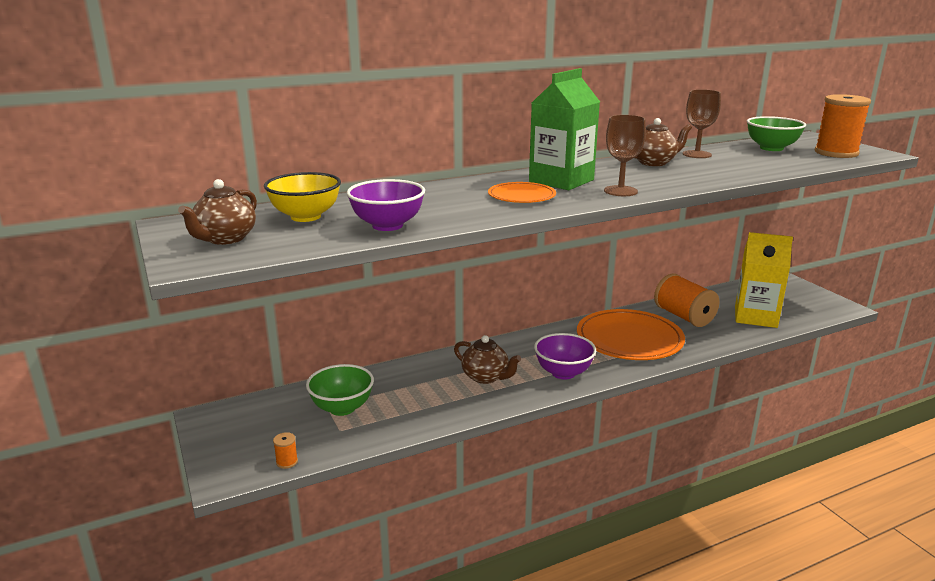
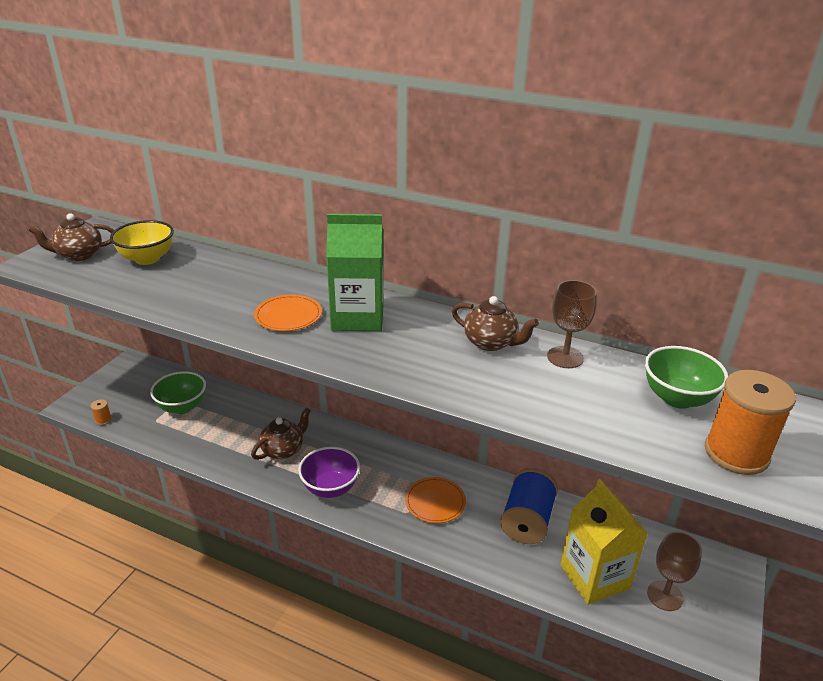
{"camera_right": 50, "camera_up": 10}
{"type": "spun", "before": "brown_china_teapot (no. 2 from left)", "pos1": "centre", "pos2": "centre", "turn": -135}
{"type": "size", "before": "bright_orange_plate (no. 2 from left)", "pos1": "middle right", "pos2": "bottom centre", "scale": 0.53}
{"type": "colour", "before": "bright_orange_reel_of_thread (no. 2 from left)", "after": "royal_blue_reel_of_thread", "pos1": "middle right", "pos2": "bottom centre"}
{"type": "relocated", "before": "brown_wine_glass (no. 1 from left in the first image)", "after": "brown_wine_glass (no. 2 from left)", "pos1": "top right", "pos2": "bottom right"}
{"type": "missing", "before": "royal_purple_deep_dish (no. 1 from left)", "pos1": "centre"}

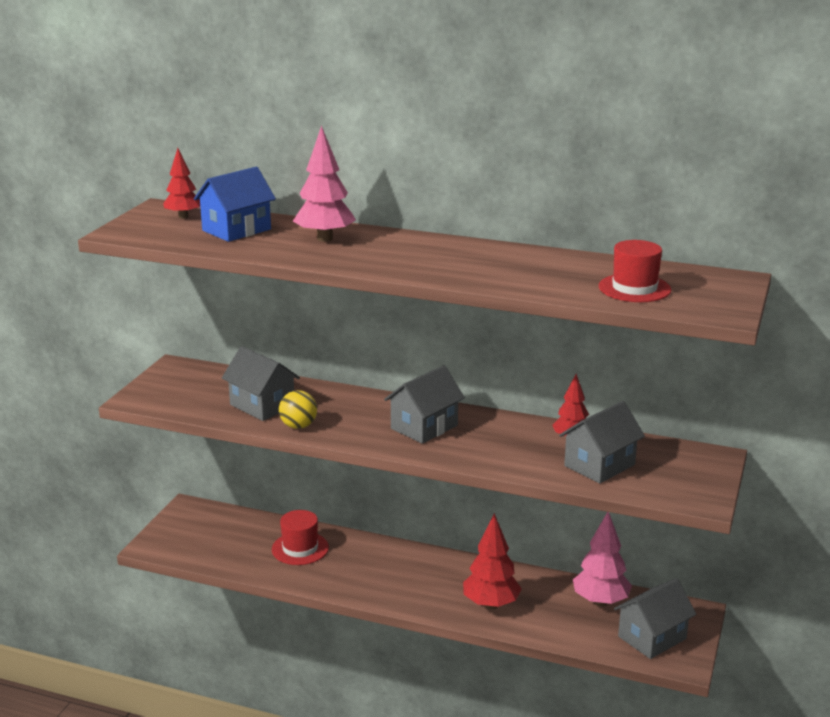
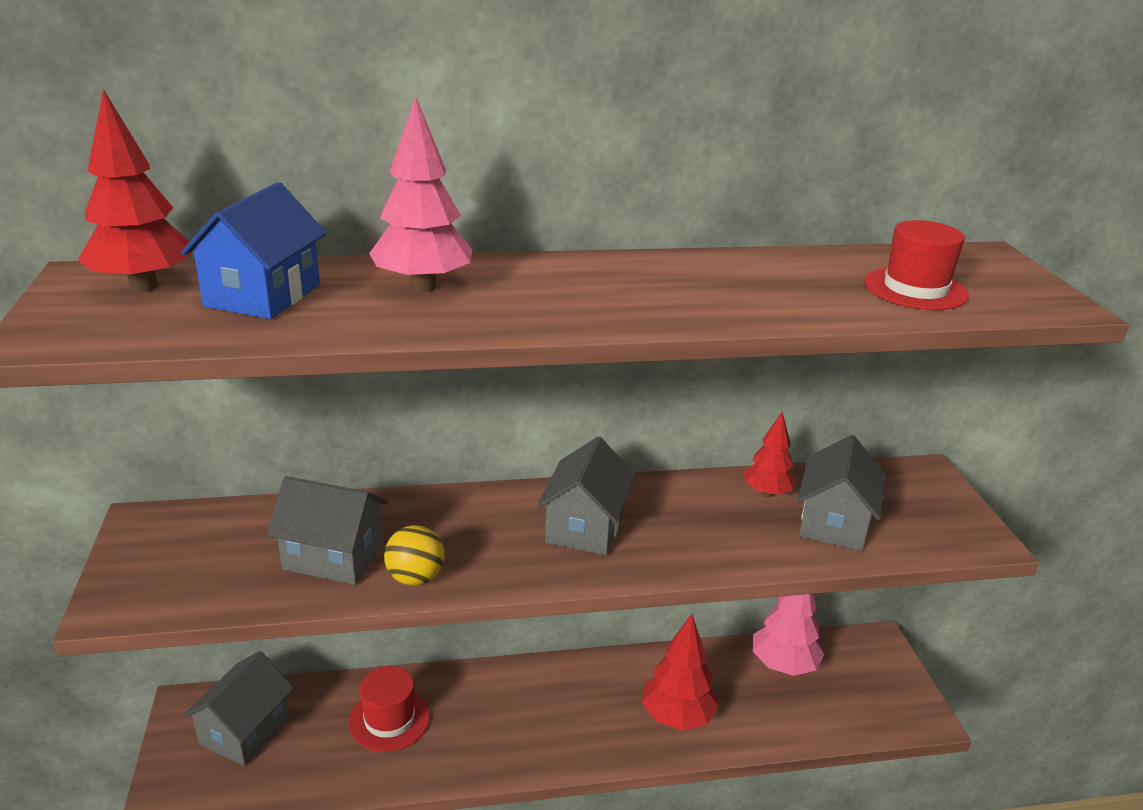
{"camera_right": -30, "camera_up": 5}
{"type": "size", "before": "scarlet_tree (no. 1 from left)", "pos1": "top left", "pos2": "top left", "scale": 1.54}
{"type": "relocated", "before": "gray_toy_house (no. 4 from left in the first image)", "after": "gray_toy_house (no. 1 from left)", "pos1": "bottom right", "pos2": "bottom left"}

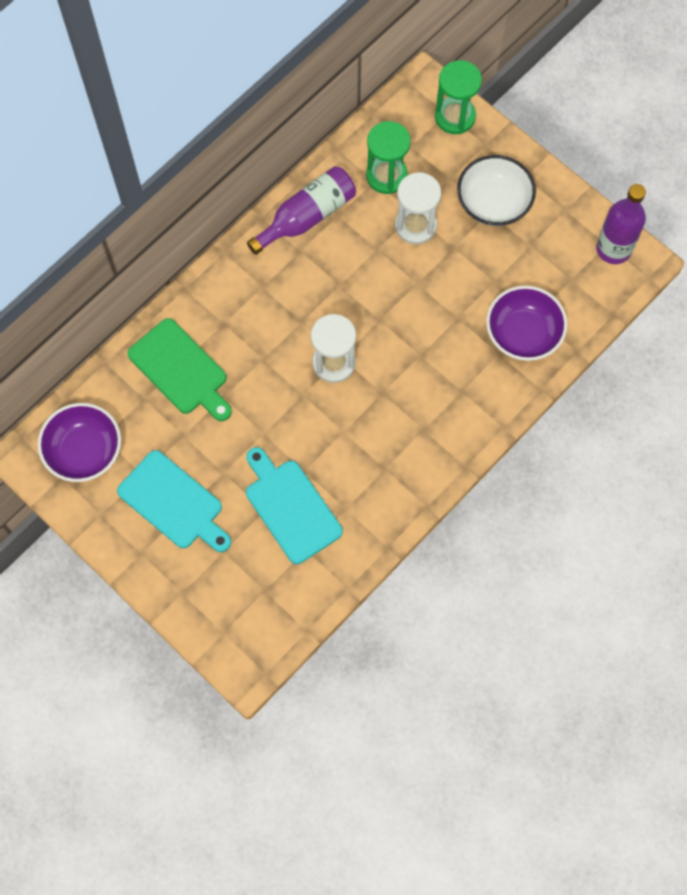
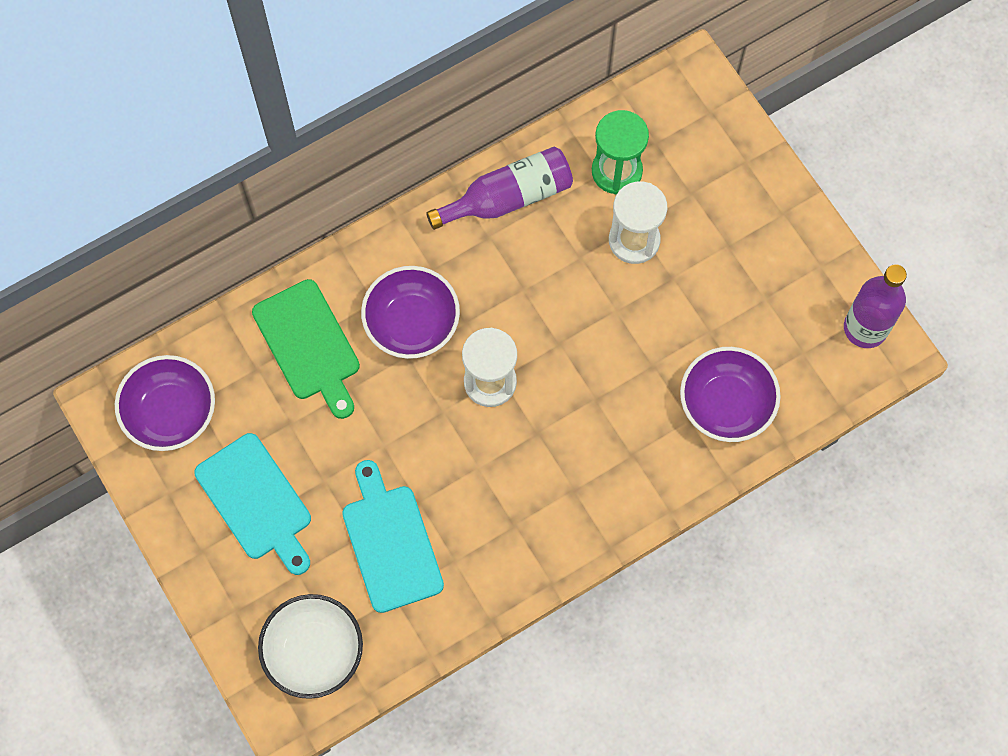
{"camera_right": 15, "camera_up": 0}
{"type": "relocated", "before": "white_deep_dish", "pos1": "top right", "pos2": "bottom left"}
{"type": "appeared", "after": "royal_purple_deep_dish (no. 2 from left)", "pos2": "centre"}
{"type": "missing", "before": "green_sand_timer (no. 2 from left)", "pos1": "top right"}

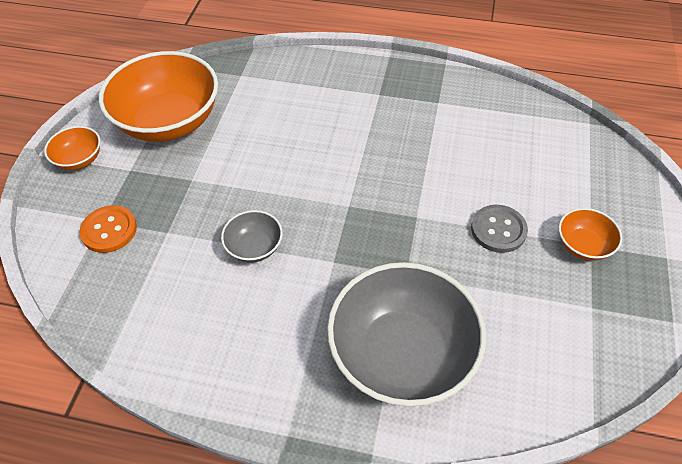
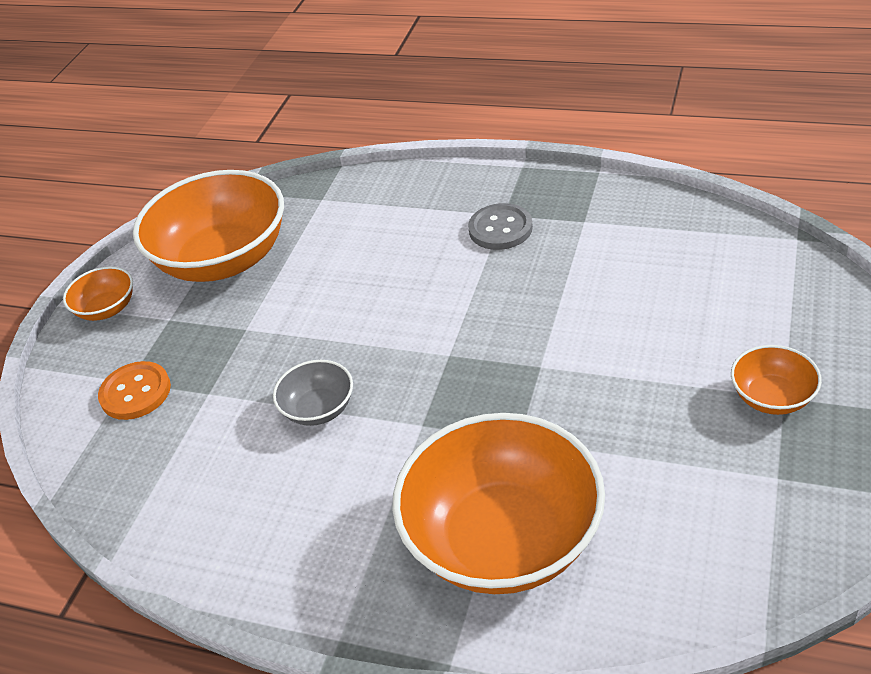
{"camera_right": 10, "camera_up": -10}
{"type": "colour", "before": "gray_deep_dish (no. 2 from left)", "after": "bright_orange_deep_dish (no. 3 from left)", "pos1": "bottom centre", "pos2": "bottom centre"}
{"type": "relocated", "before": "gray_sewing_button", "pos1": "middle right", "pos2": "centre"}

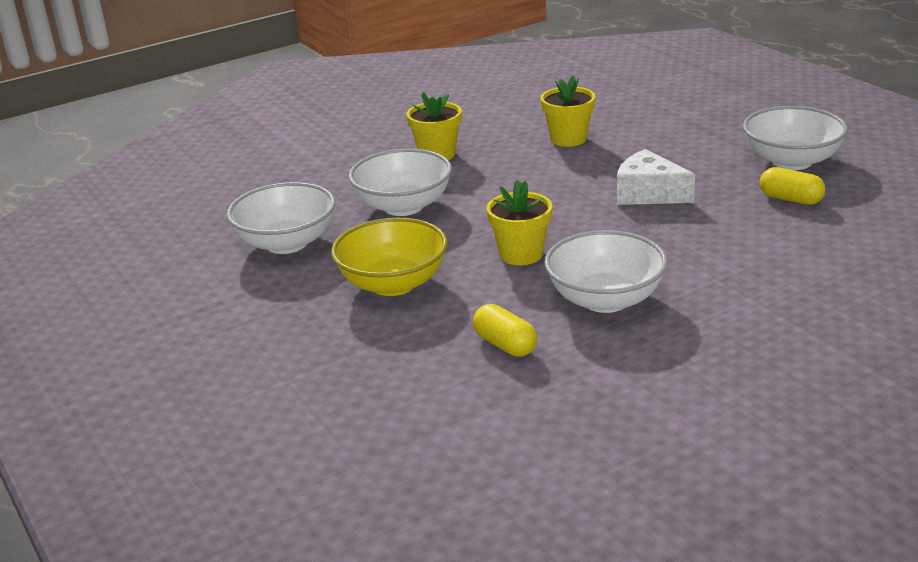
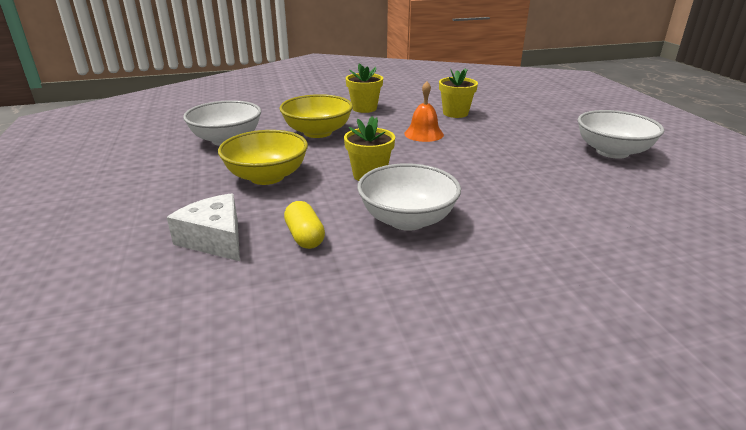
{"camera_right": 15, "camera_up": 0}
{"type": "relocated", "before": "white_cheese", "pos1": "top right", "pos2": "middle left"}
{"type": "colour", "before": "white_deep_dish (no. 2 from left)", "after": "bright_yellow_deep_dish (no. 2 from left)", "pos1": "top centre", "pos2": "top centre"}
{"type": "appeared", "after": "bright_orange_school_bell", "pos2": "top centre"}
{"type": "missing", "before": "bright_yellow_pill (no. 2 from left)", "pos1": "top right"}

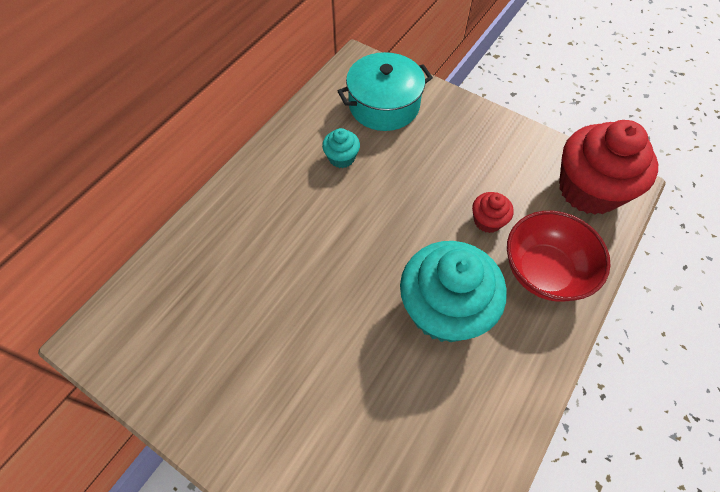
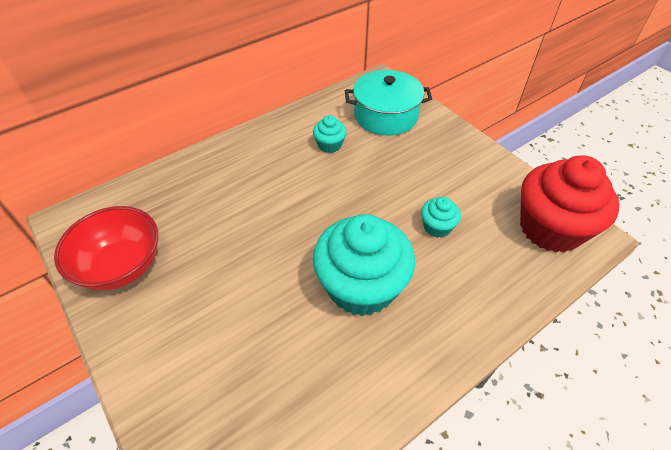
{"camera_right": 20, "camera_up": -10}
{"type": "relocated", "before": "scarlet_deep_dish", "pos1": "middle right", "pos2": "middle left"}
{"type": "colour", "before": "scarlet_muffin (no. 1 from left)", "after": "turquoise_muffin (no. 3 from left)", "pos1": "middle right", "pos2": "centre"}

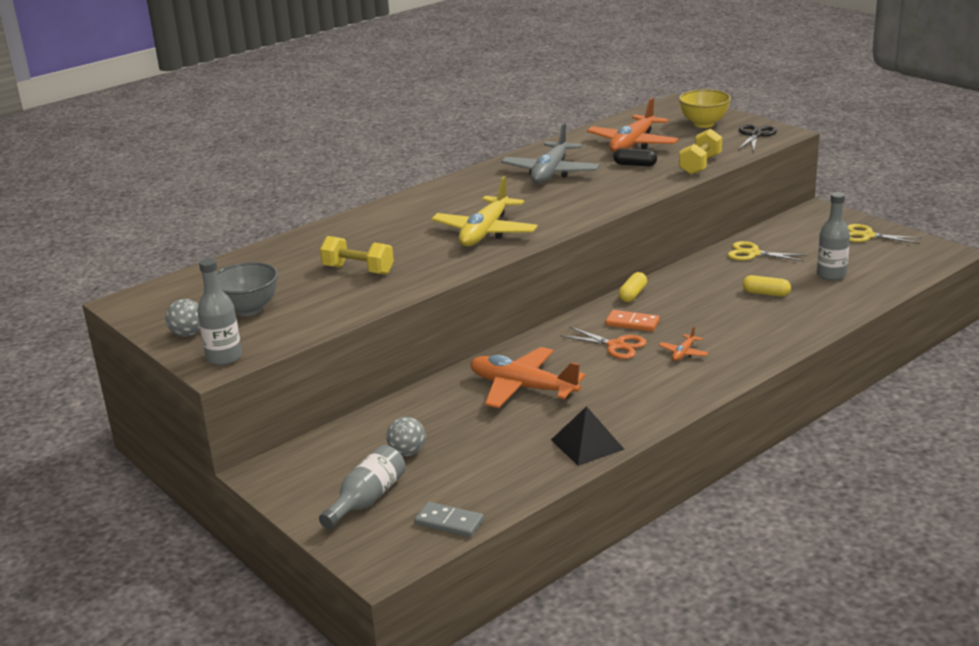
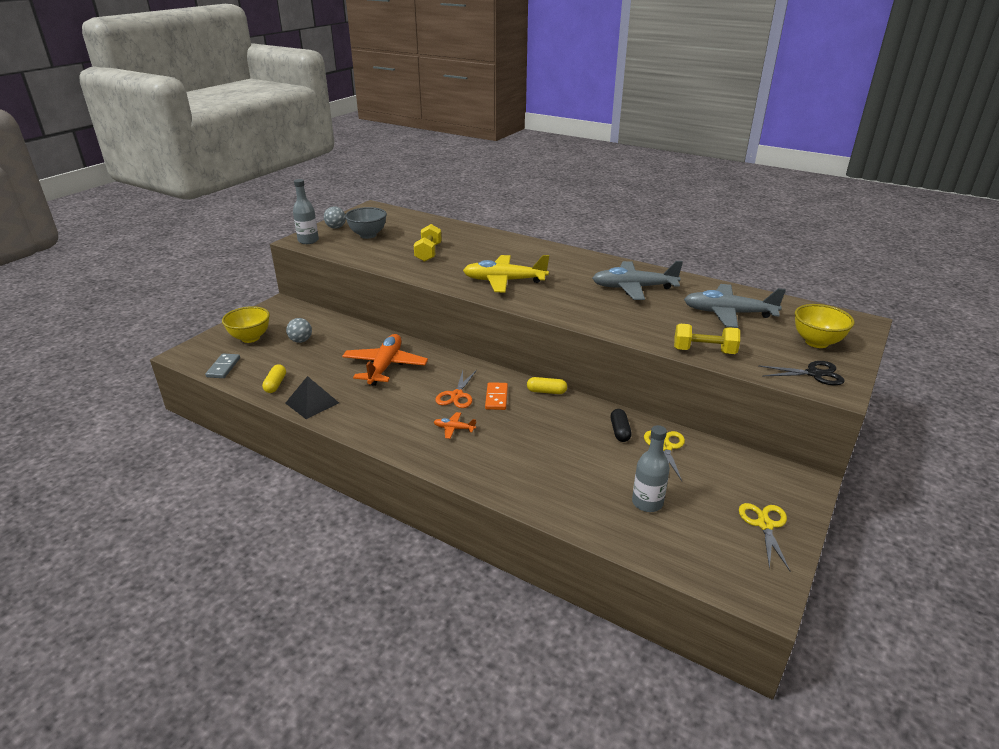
{"camera_right": 70, "camera_up": 5}
{"type": "exchanged", "before": "gray_bottle (no. 2 from left)", "after": "bright_yellow_deep_dish (no. 1 from left)", "pos1": "bottom centre", "pos2": "middle left"}
{"type": "relocated", "before": "bright_yellow_pill (no. 2 from left in the first image)", "after": "bright_yellow_pill (no. 1 from left)", "pos1": "middle right", "pos2": "middle left"}
{"type": "relocated", "before": "jet-black_pill", "pos1": "top centre", "pos2": "centre"}
{"type": "colour", "before": "bright_orange_toy_plane (no. 2 from left)", "after": "gray_toy_plane (no. 2 from left)", "pos1": "top centre", "pos2": "middle right"}

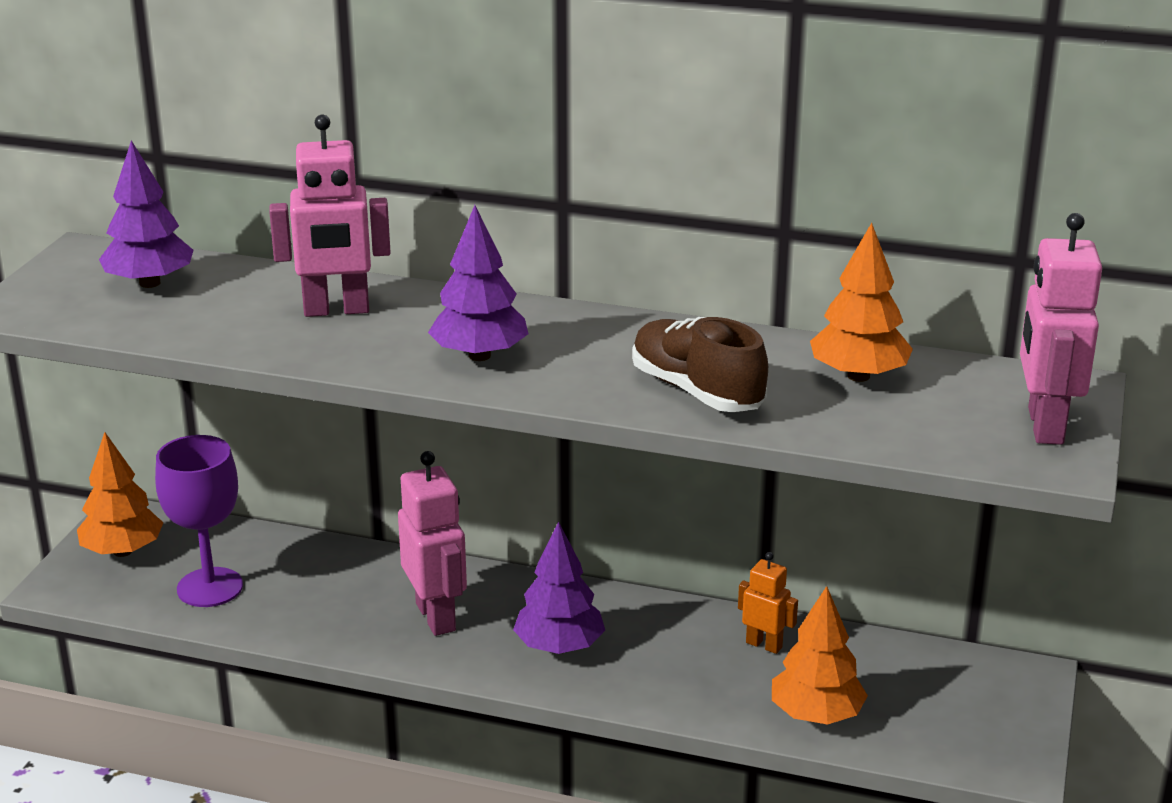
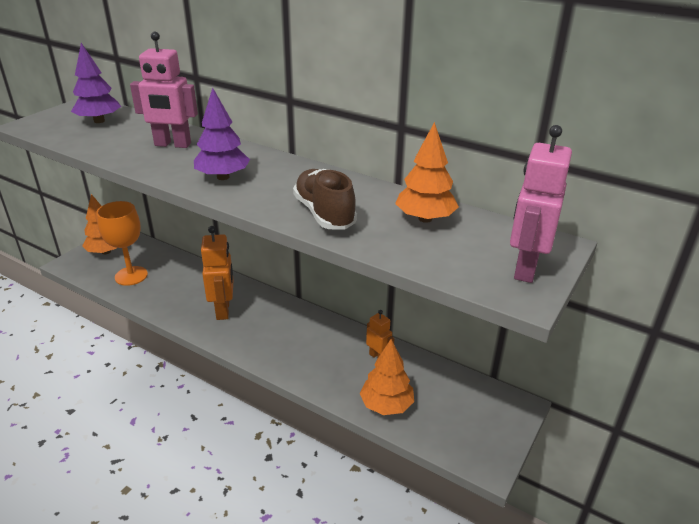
{"camera_right": 15, "camera_up": 5}
{"type": "colour", "before": "royal_purple_wine_glass", "after": "bright_orange_wine_glass", "pos1": "middle left", "pos2": "middle left"}
{"type": "colour", "before": "pink_robot (no. 2 from left)", "after": "bright_orange_robot (no. 1 from left)", "pos1": "bottom centre", "pos2": "middle left"}
{"type": "missing", "before": "royal_purple_tree (no. 3 from left)", "pos1": "bottom centre"}

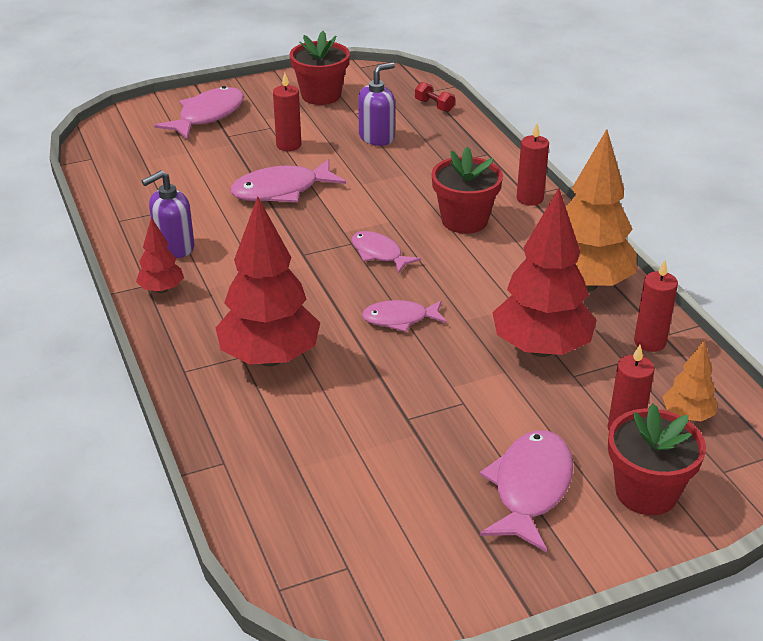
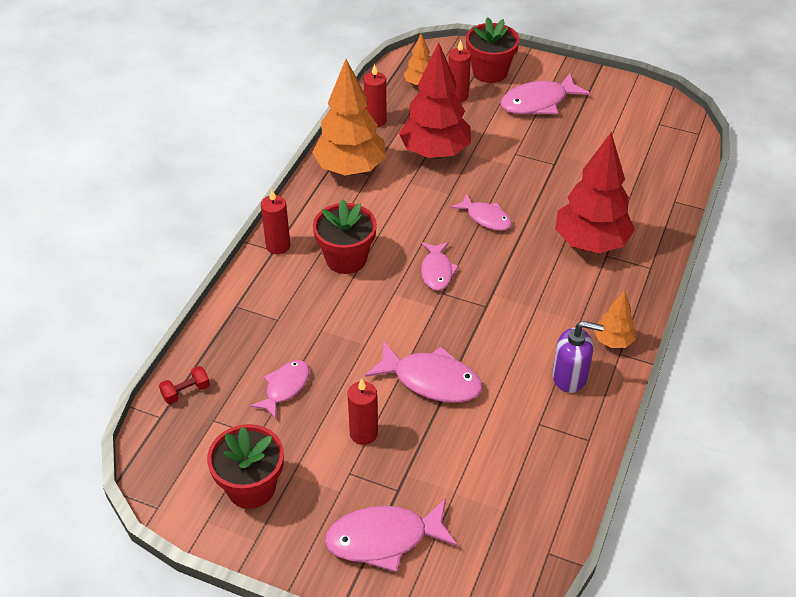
{"camera_right": -135, "camera_up": 10}
{"type": "spun", "before": "scarlet_free_weight", "pos1": "top centre", "pos2": "middle left", "turn": 60}
{"type": "exchanged", "before": "royal_purple_soap_dispenser (no. 2 from left)", "after": "pink_fish_figure (no. 1 from left)", "pos1": "top centre", "pos2": "centre"}
{"type": "colour", "before": "scarlet_tree (no. 1 from left)", "after": "bright_orange_tree (no. 3 from left)", "pos1": "middle left", "pos2": "middle right"}

